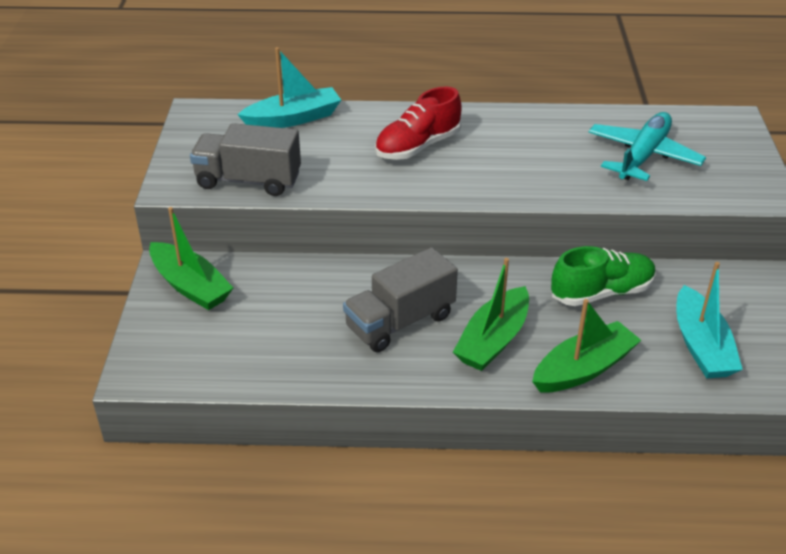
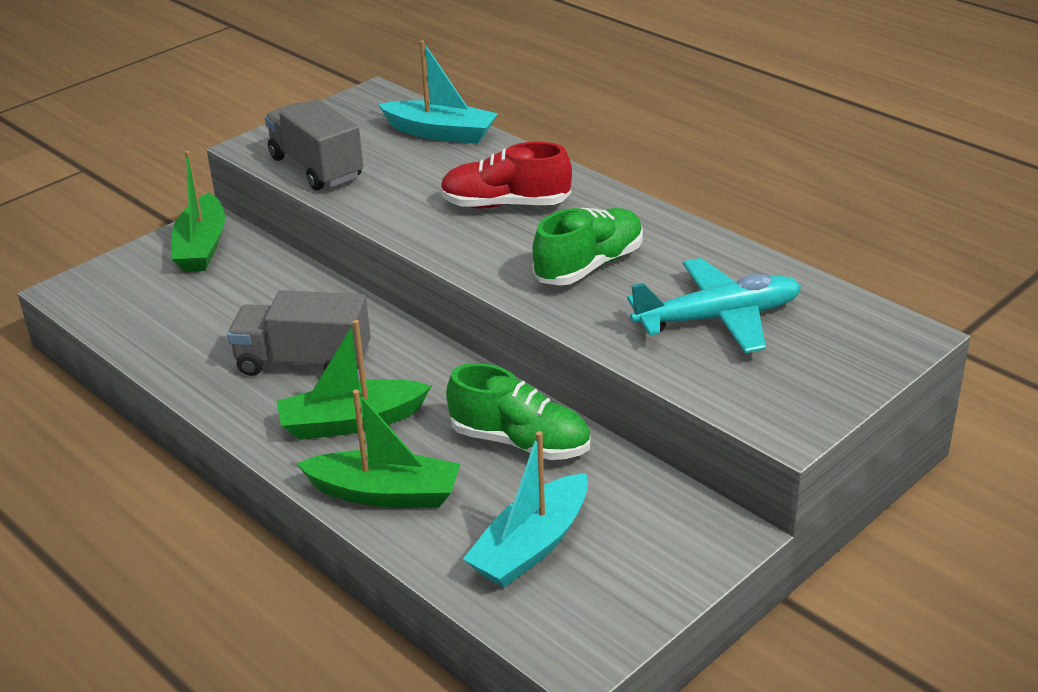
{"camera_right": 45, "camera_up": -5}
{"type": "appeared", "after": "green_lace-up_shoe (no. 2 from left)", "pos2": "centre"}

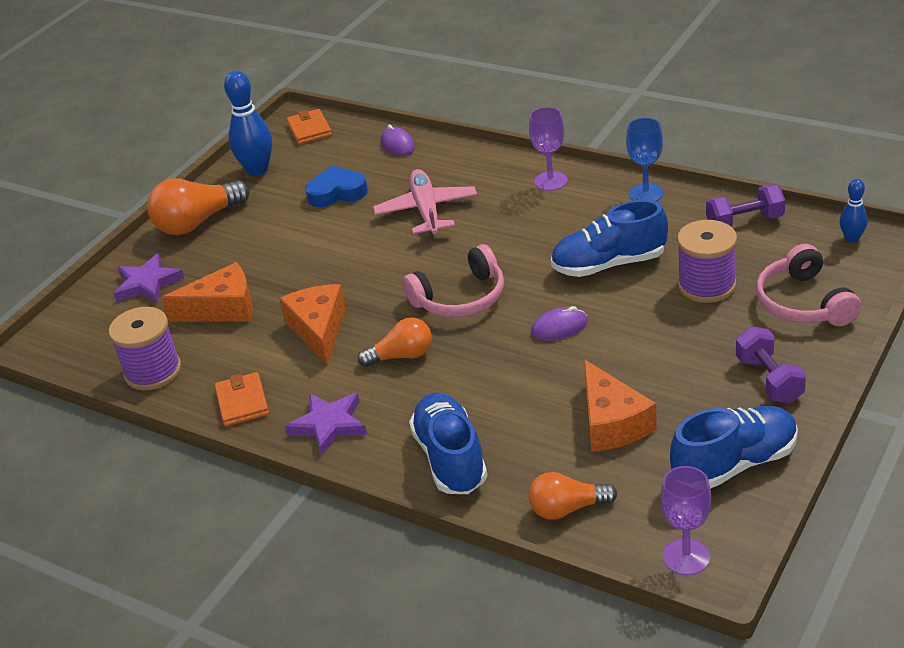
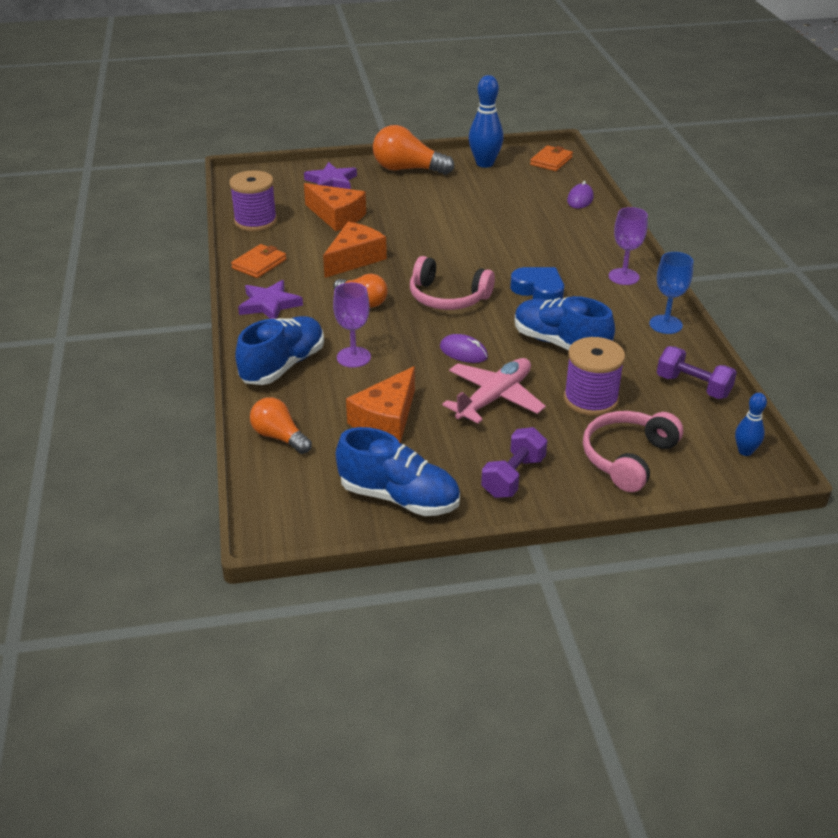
{"camera_right": 45, "camera_up": 0}
{"type": "relocated", "before": "royal_purple_wine_glass (no. 2 from left in the first image)", "after": "royal_purple_wine_glass (no. 1 from left)", "pos1": "bottom right", "pos2": "centre"}
{"type": "relocated", "before": "pink_toy_plane", "pos1": "top centre", "pos2": "centre"}
{"type": "relocated", "before": "royal_blue_heart", "pos1": "top centre", "pos2": "centre"}

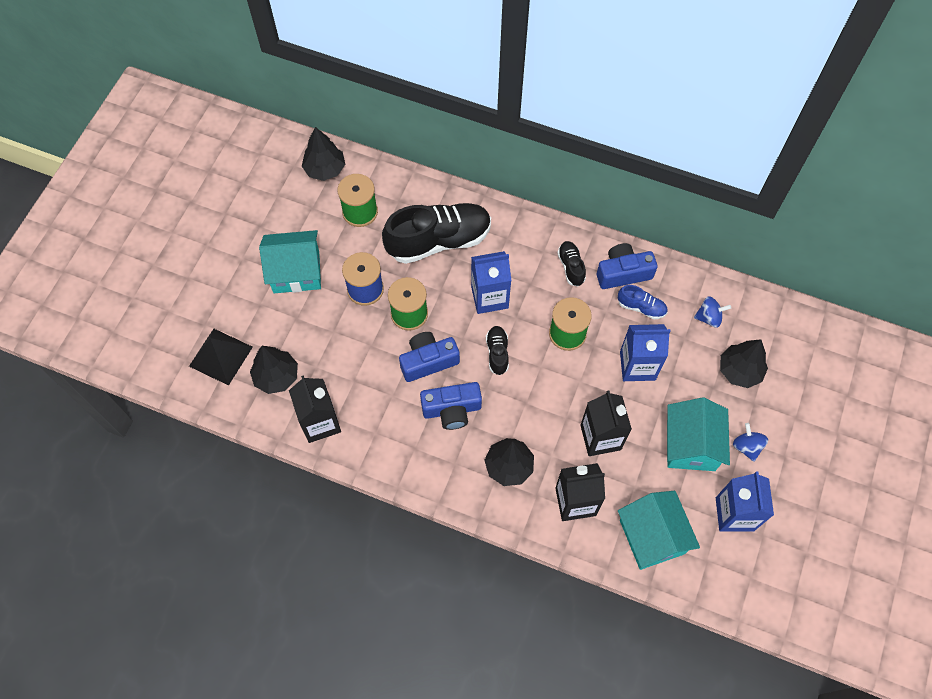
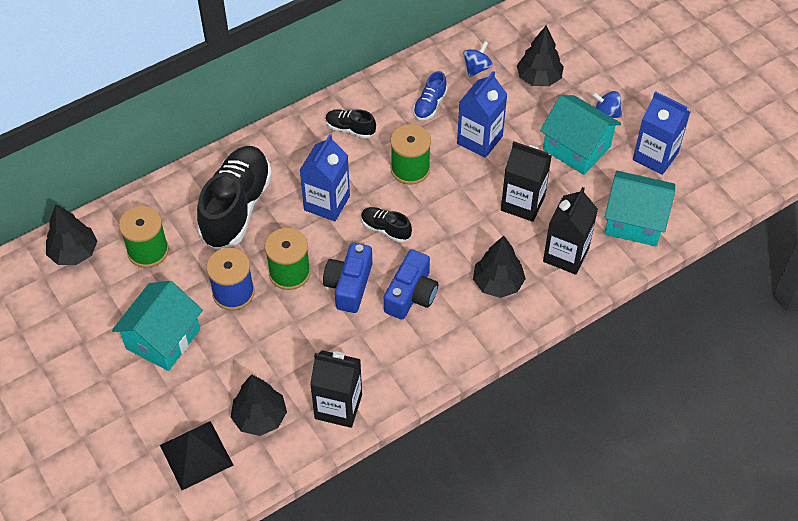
{"camera_right": -55, "camera_up": -10}
{"type": "spun", "before": "royal_blue_lace-up_shoe", "pos1": "middle right", "pos2": "top centre", "turn": 150}
{"type": "missing", "before": "royal_blue_photo_camera (no. 3 from left)", "pos1": "middle right"}

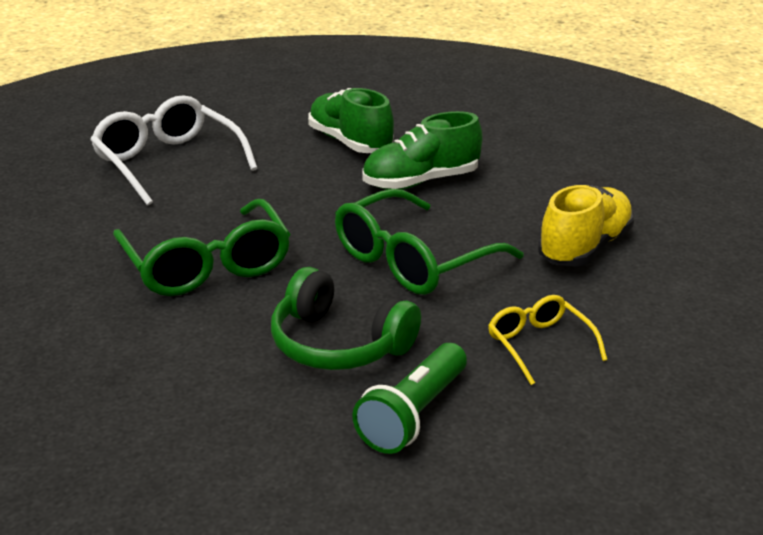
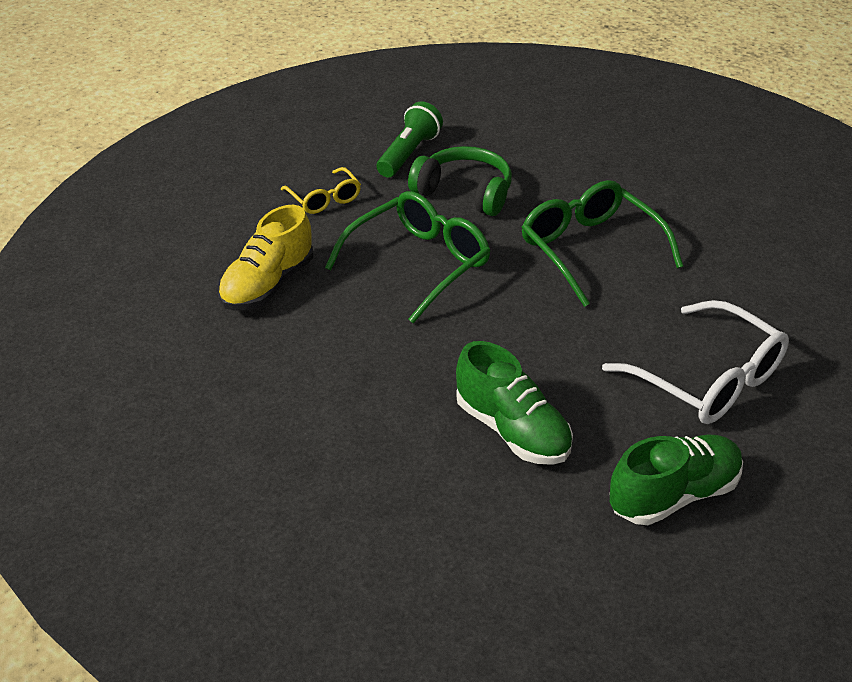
{"camera_right": 175, "camera_up": 10}
{"type": "relocated", "before": "green_lace-up_shoe (no. 2 from left)", "pos1": "top centre", "pos2": "bottom right"}

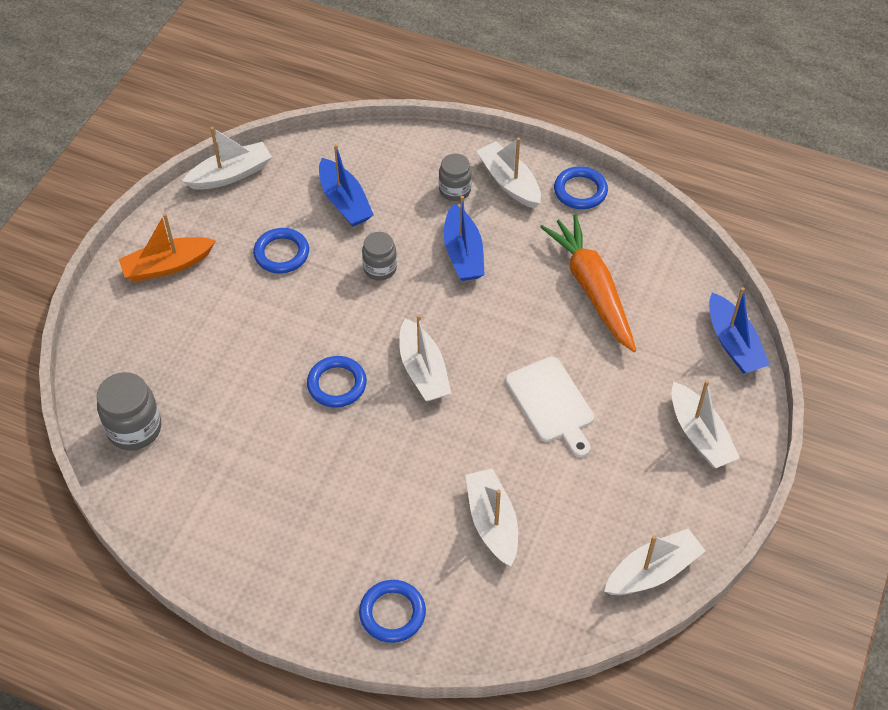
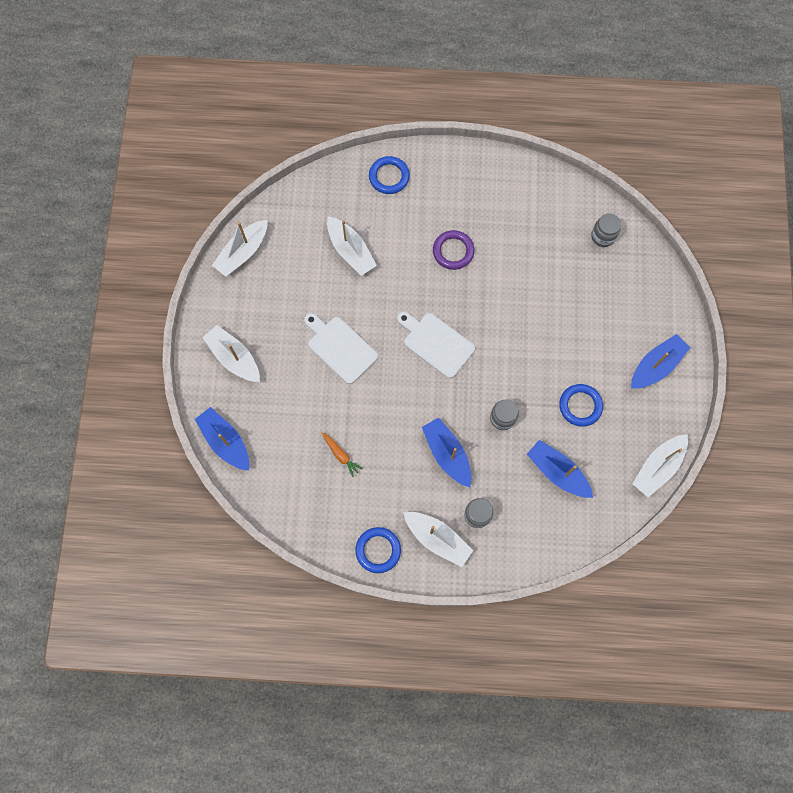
{"camera_right": 160, "camera_up": 20}
{"type": "size", "before": "bright_orange_toy_carrot", "pos1": "centre", "pos2": "centre", "scale": 0.4}
{"type": "exchanged", "before": "white_sailboat (no. 2 from left)", "after": "white_chopping_board (no. 2 from left)", "pos1": "centre", "pos2": "centre"}
{"type": "appeared", "after": "royal_purple_torus", "pos2": "top centre"}
{"type": "size", "before": "gray_preserve_jar (no. 1 from left in the first image)", "pos1": "middle left", "pos2": "top right", "scale": 0.66}
{"type": "colour", "before": "bright_orange_sailboat", "after": "royal_blue_sailboat (no. 4 from left)", "pos1": "middle left", "pos2": "middle right"}
{"type": "missing", "before": "royal_blue_torus (no. 2 from left)", "pos1": "centre"}

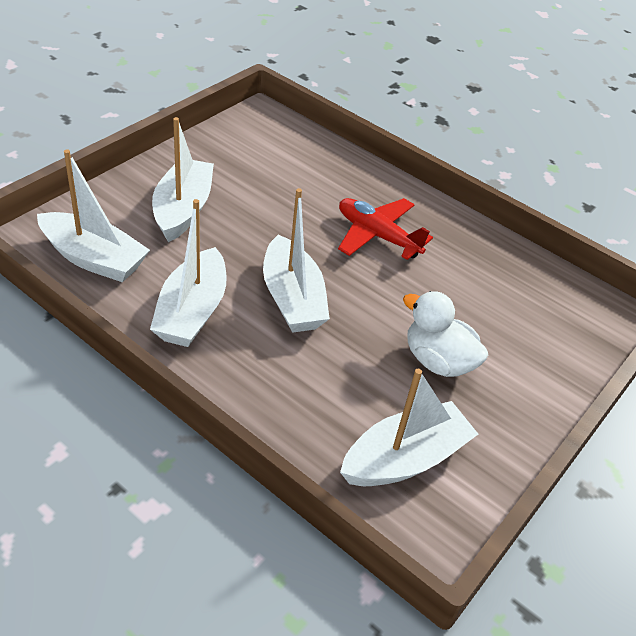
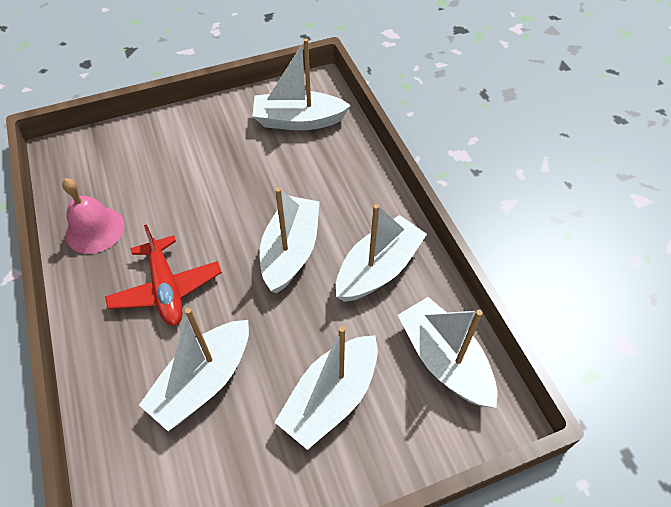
{"camera_right": -145, "camera_up": 10}
{"type": "appeared", "after": "pink_school_bell", "pos2": "middle left"}
{"type": "appeared", "after": "white_sailboat (no. 1 from left)", "pos2": "bottom left"}
{"type": "missing", "before": "white_rubber_duck", "pos1": "middle right"}

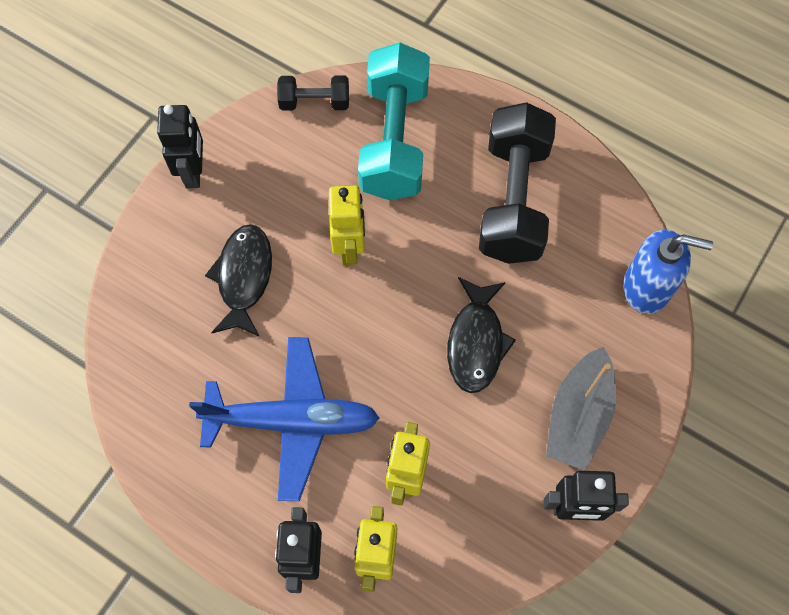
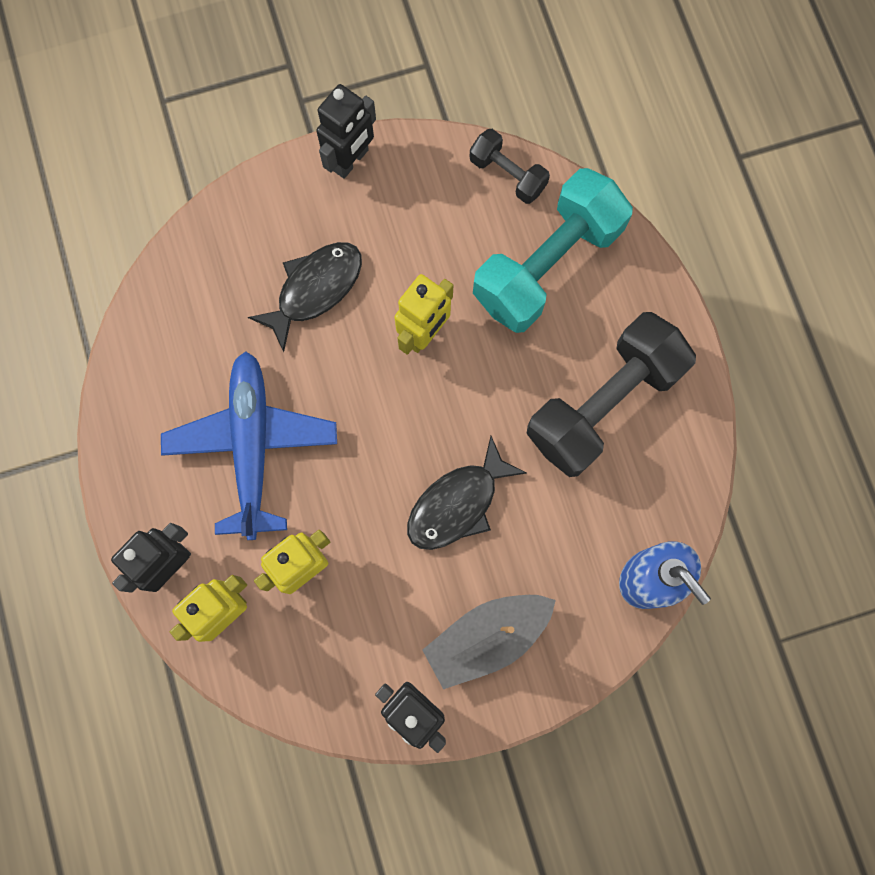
{"camera_right": 40, "camera_up": 10}
{"type": "spun", "before": "royal_blue_toy_plane", "pos1": "bottom centre", "pos2": "middle left", "turn": -135}

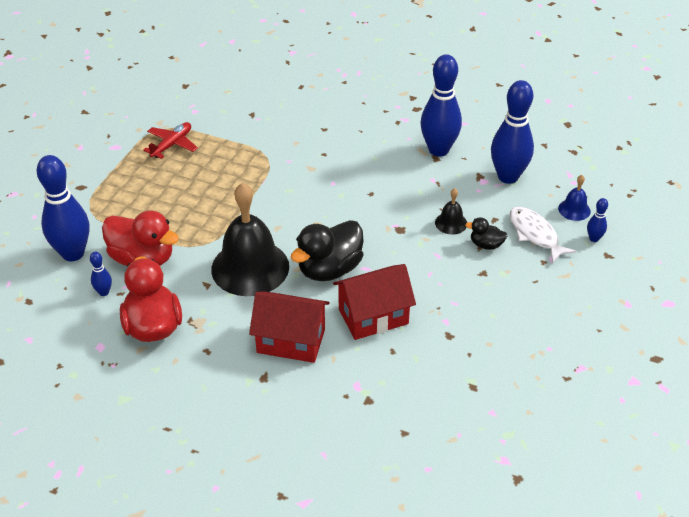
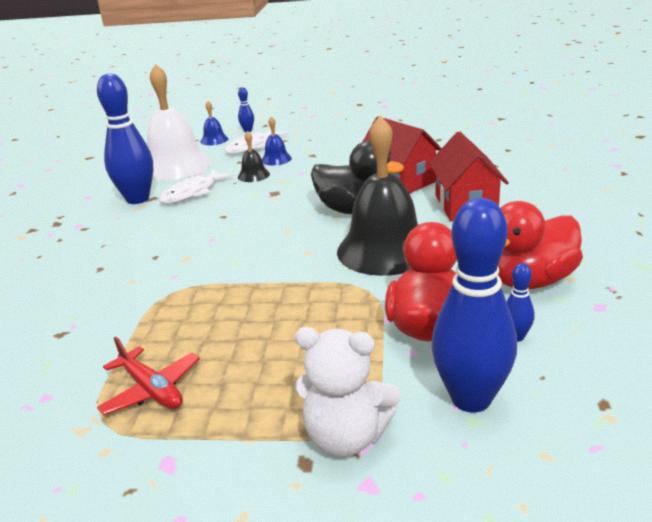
{"camera_right": -105, "camera_up": -15}
{"type": "spun", "before": "scarlet_toy_plane", "pos1": "top left", "pos2": "bottom left", "turn": -150}
{"type": "exchanged", "before": "royal_blue_bowling_pin (no. 4 from left)", "after": "white_school_bell", "pos1": "top right", "pos2": "top left"}
{"type": "appeared", "after": "white_fish_figure (no. 1 from left)", "pos2": "middle left"}
{"type": "exchanged", "before": "jet-black_rubber_duck (no. 2 from left)", "after": "royal_blue_school_bell (no. 2 from left)", "pos1": "middle right", "pos2": "top centre"}
{"type": "appeared", "after": "white_teddy_bear", "pos2": "bottom centre"}

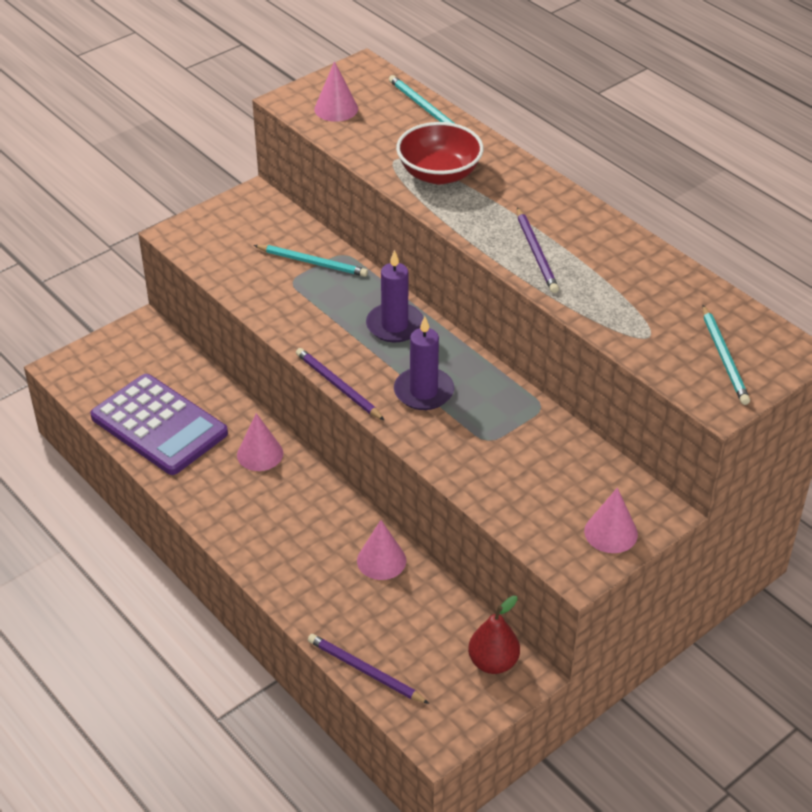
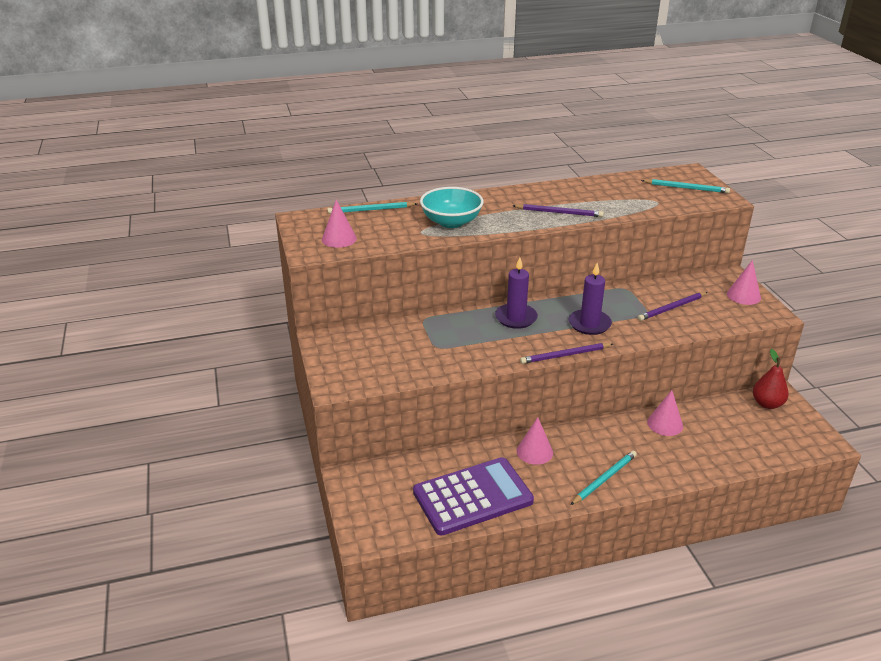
{"camera_right": -65, "camera_up": -10}
{"type": "colour", "before": "scarlet_deep_dish", "after": "turquoise_deep_dish", "pos1": "top centre", "pos2": "top centre"}
{"type": "relocated", "before": "turquoise_wooden_pencil (no. 1 from left in the first image)", "after": "turquoise_wooden_pencil (no. 2 from left)", "pos1": "top centre", "pos2": "bottom right"}
{"type": "relocated", "before": "royal_purple_wooden_pencil (no. 2 from left in the first image)", "after": "royal_purple_wooden_pencil (no. 3 from left)", "pos1": "bottom centre", "pos2": "middle right"}

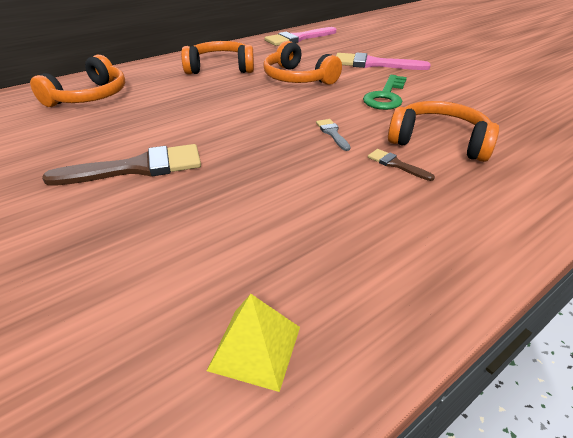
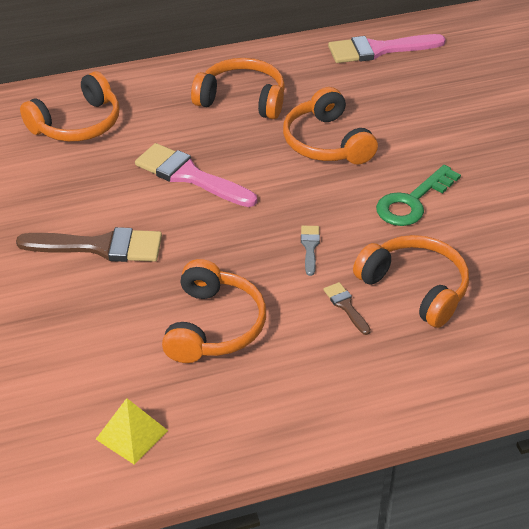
{"camera_right": 20, "camera_up": 5}
{"type": "relocated", "before": "pink_paint_brush (no. 2 from left in the first image)", "after": "pink_paint_brush (no. 1 from left)", "pos1": "top right", "pos2": "top centre"}
{"type": "appeared", "after": "bright_orange_over-ear_headphones (no. 2 from left)", "pos2": "centre"}

